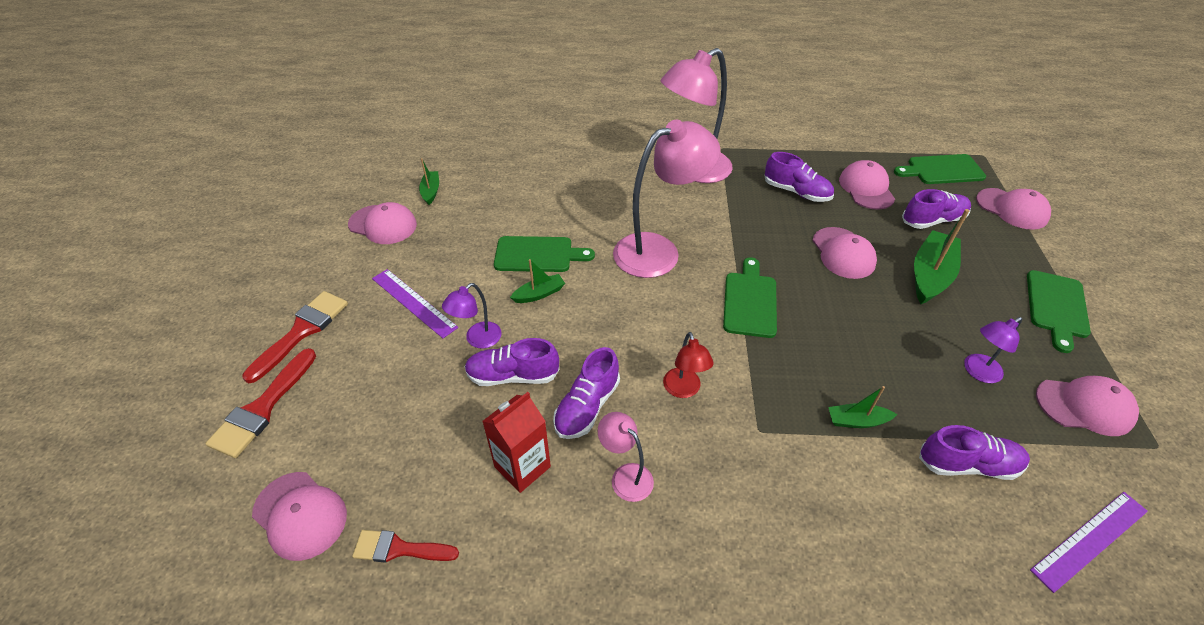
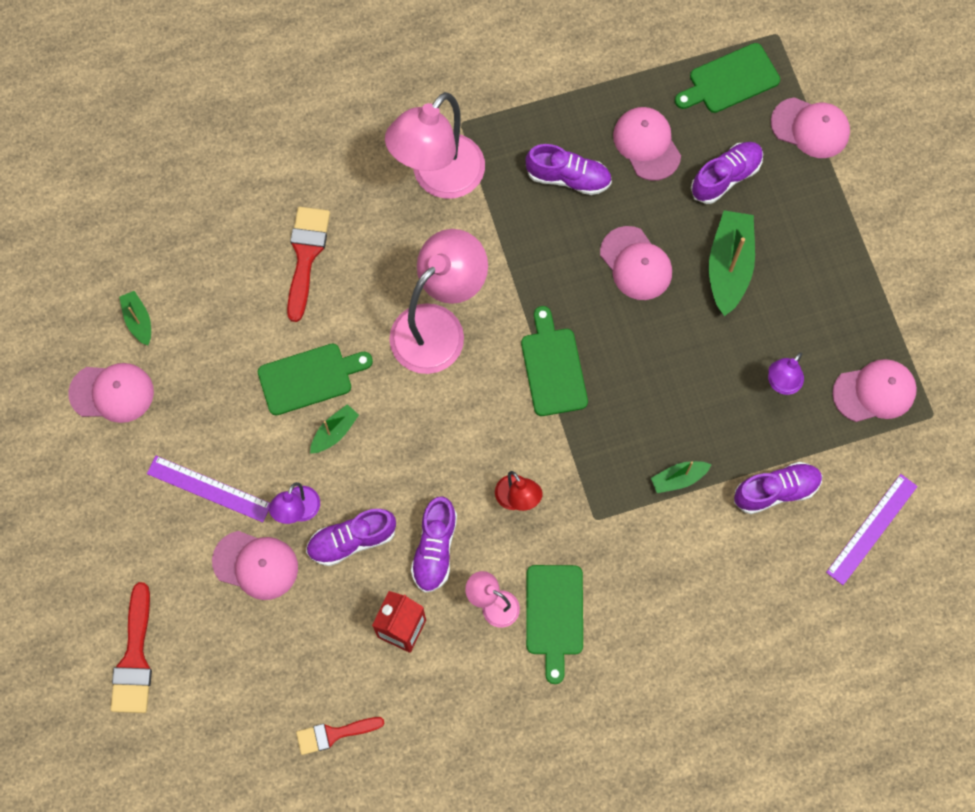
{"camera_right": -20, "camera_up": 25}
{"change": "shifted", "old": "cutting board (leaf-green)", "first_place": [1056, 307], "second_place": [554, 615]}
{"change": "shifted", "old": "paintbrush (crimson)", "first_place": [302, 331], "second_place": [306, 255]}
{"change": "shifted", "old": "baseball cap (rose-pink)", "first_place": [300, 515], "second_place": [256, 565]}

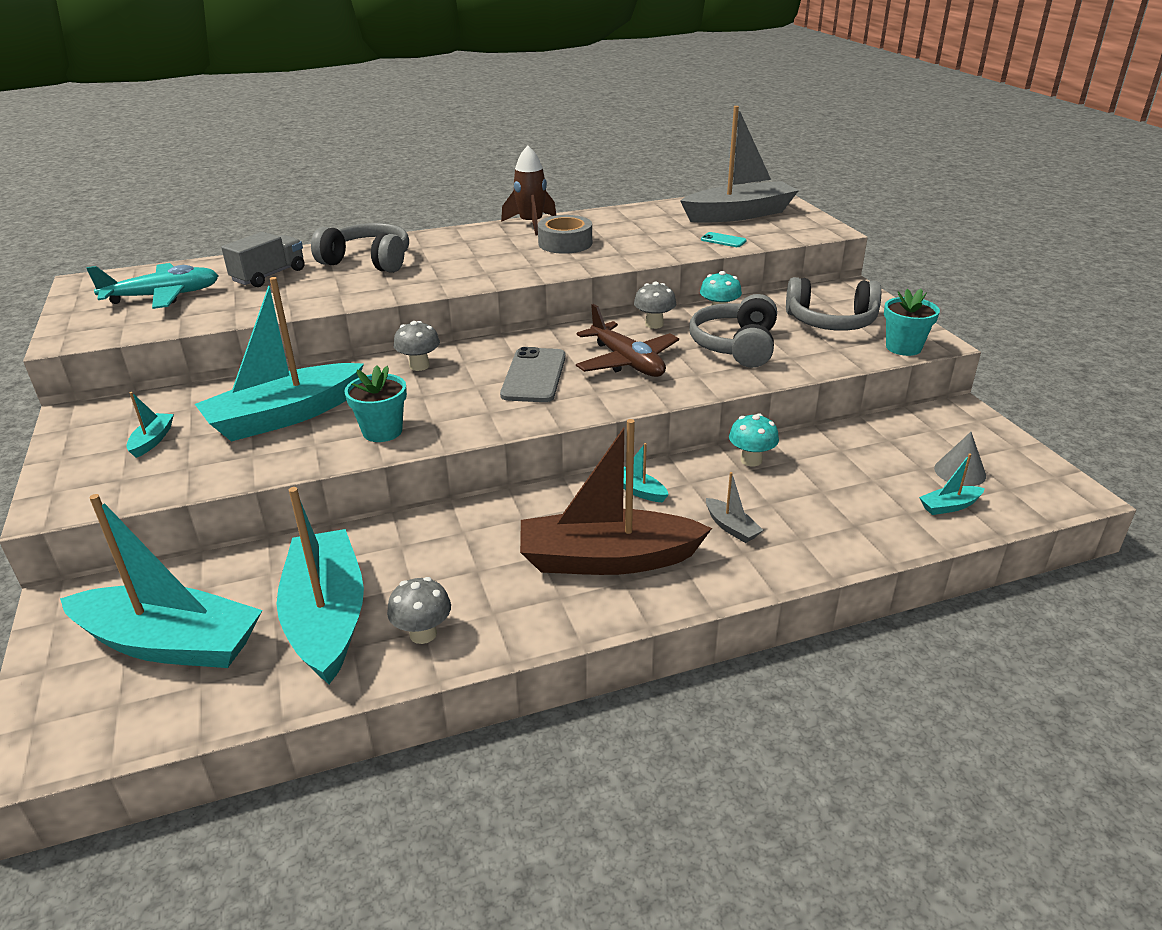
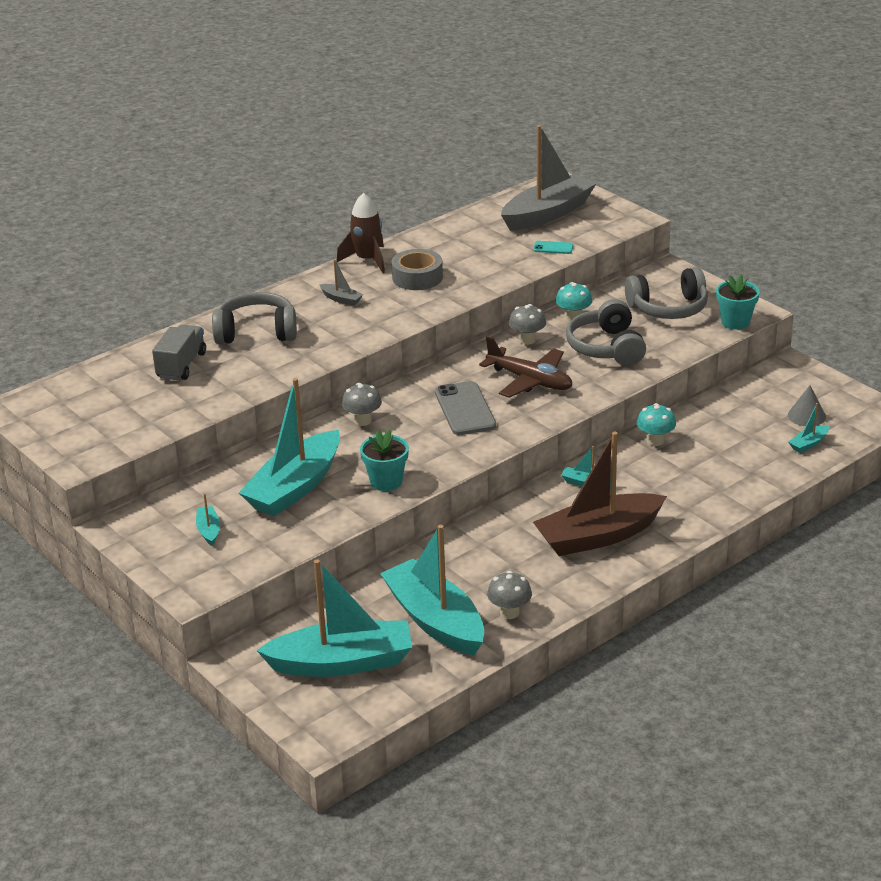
{"camera_right": -20, "camera_up": 0}
{"change": "gone", "old": "toy plane (teal)", "first_place": [163, 296]}
{"change": "shifted", "old": "boat (ash-grey)", "first_place": [731, 527], "second_place": [341, 299]}

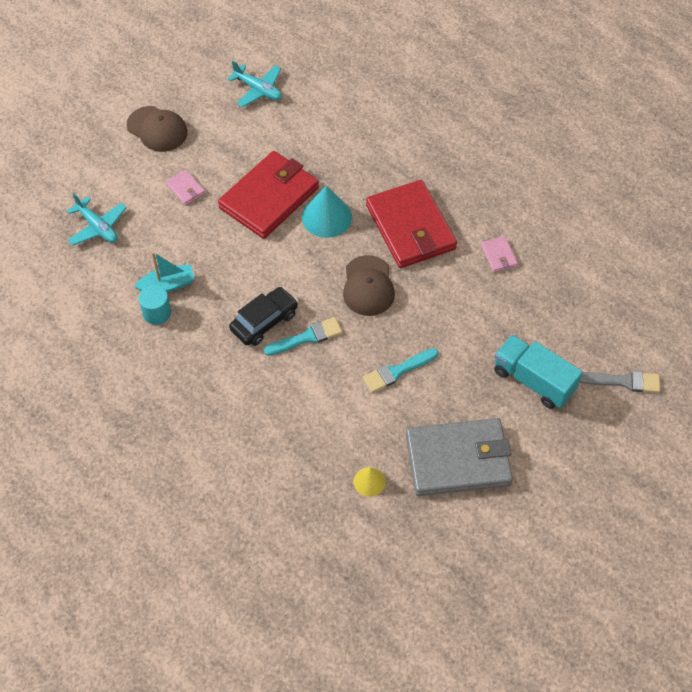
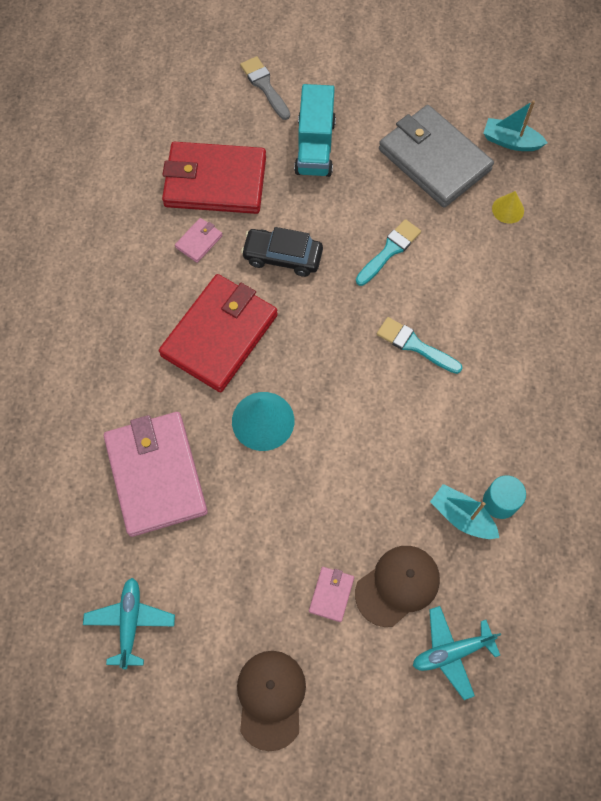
{"camera_right": -125, "camera_up": 10}
{"change": "shifted", "old": "wallet (crimson)", "first_place": [269, 197], "second_place": [215, 182]}
{"change": "rotated", "old": "toy plane (teal)", "first_place": [97, 227], "second_place": [451, 652], "degrees": -120}
{"change": "shifted", "old": "baseball cap (russet)", "first_place": [368, 286], "second_place": [397, 585]}
{"change": "shifted", "old": "toy car (black)", "first_place": [264, 321], "second_place": [282, 257]}
{"change": "rotated", "old": "paintbrush (teal)", "first_place": [397, 371], "second_place": [389, 251], "degrees": -75}
{"change": "new", "new": "boat (teal)", "second_place": [510, 141]}
{"change": "new", "new": "wallet (rose-pink)", "second_place": [156, 475]}

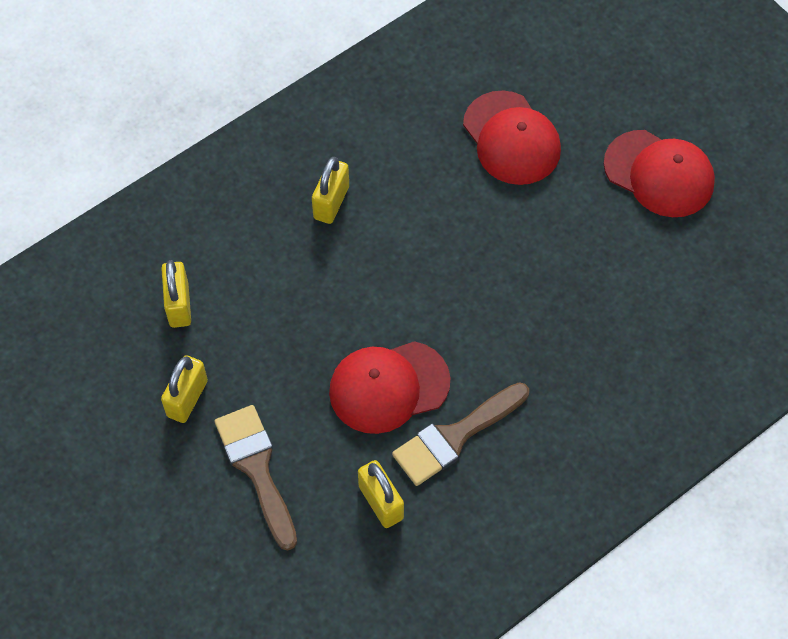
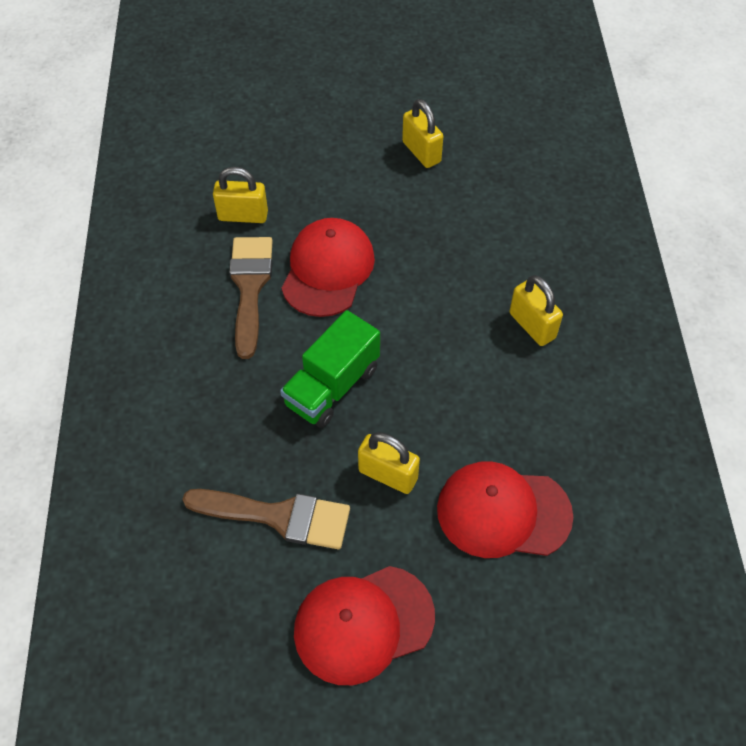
{"camera_right": 125, "camera_up": -5}
{"change": "shifted", "old": "small lock (golden)", "first_place": [179, 305], "second_place": [388, 475]}
{"change": "shifted", "old": "paintbrush (russet)", "first_place": [256, 468], "second_place": [278, 516]}
{"change": "new", "new": "lorry (leaf-green)", "second_place": [332, 386]}

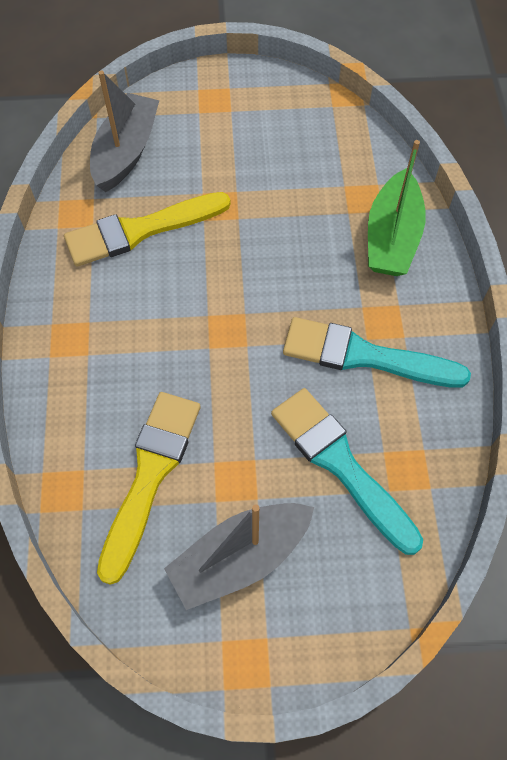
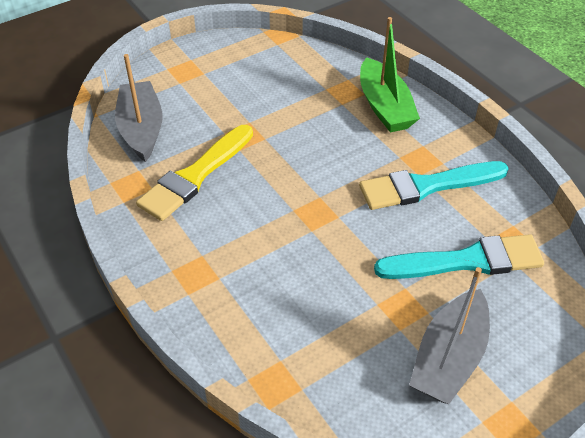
{"camera_right": -30, "camera_up": -15}
{"change": "rotated", "old": "paintbrush (teal)", "first_place": [340, 464], "second_place": [467, 261], "degrees": 150}
{"change": "gone", "old": "paintbrush (golden)", "first_place": [150, 474]}

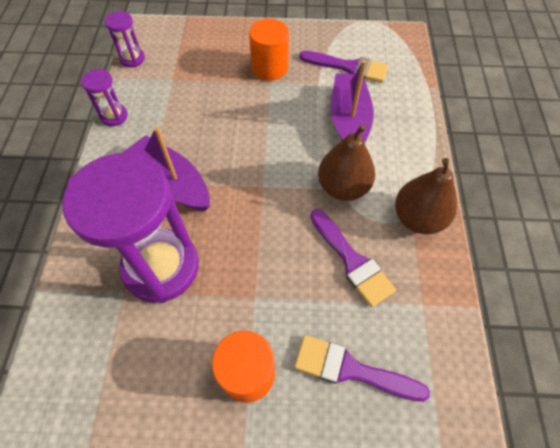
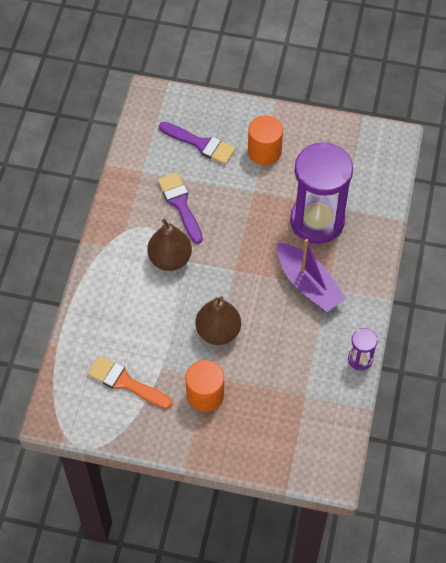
{"camera_right": -170, "camera_up": 0}
{"change": "gone", "old": "sandglass (violet)", "first_place": [132, 59]}
{"change": "repainted", "old": "paintbrush (violet)", "new": "paintbrush (bright orange)", "first_place": [349, 67], "second_place": [125, 382]}
{"change": "gone", "old": "boat (violet)", "first_place": [349, 120]}
{"change": "shifted", "old": "toy pear (russet)", "first_place": [418, 218], "second_place": [218, 331]}

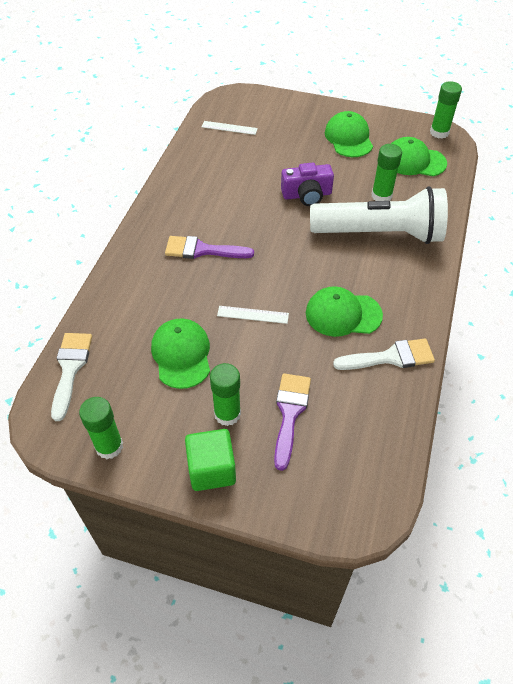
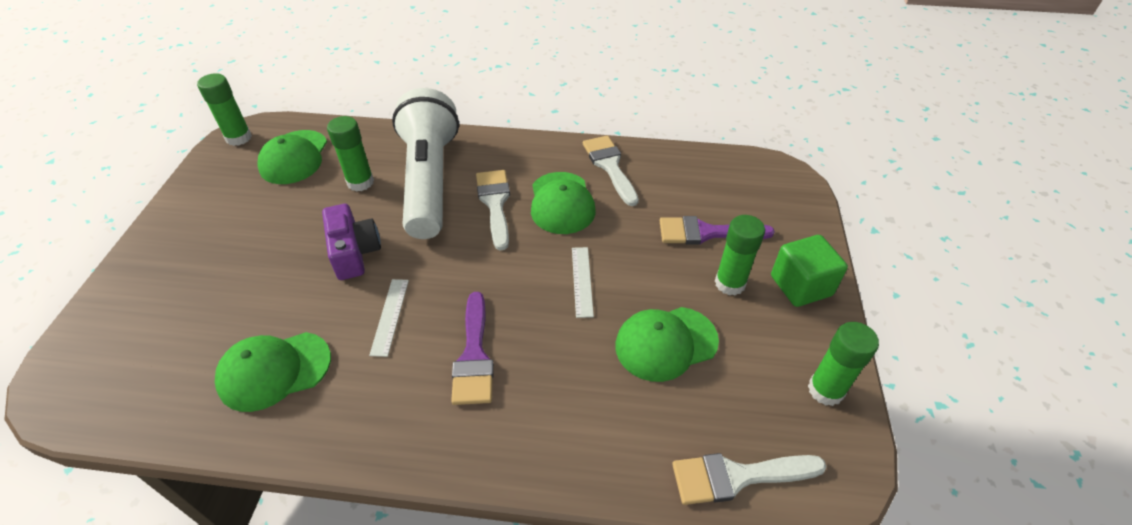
{"camera_right": -100, "camera_up": -5}
{"change": "shifted", "old": "baseball cap (leaf-green)", "first_place": [348, 138], "second_place": [274, 371]}
{"change": "shifted", "old": "measuring stick (white)", "first_place": [229, 128], "second_place": [390, 316]}
{"change": "new", "new": "paintbrush (white)", "second_place": [495, 203]}

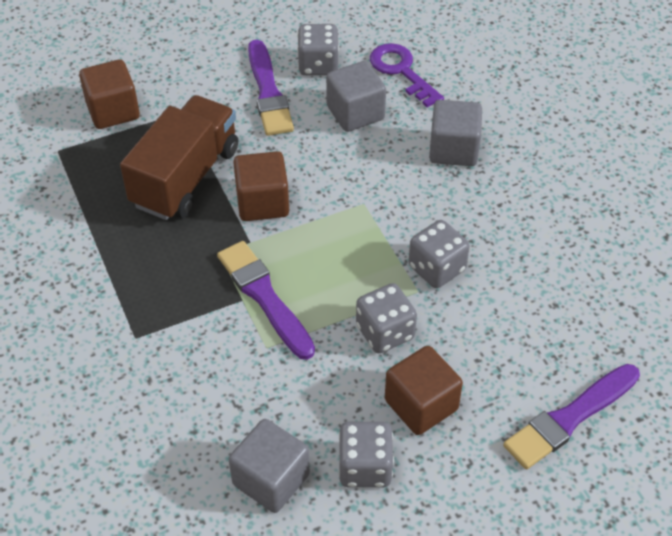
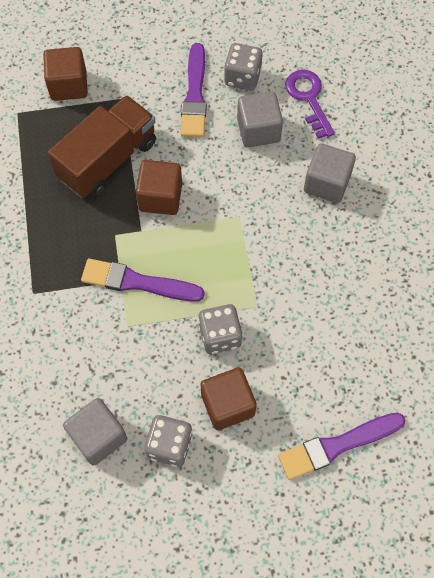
{"camera_right": 15, "camera_up": 15}
{"change": "gone", "old": "game die (ash-grey)", "first_place": [436, 268]}
{"change": "rotated", "old": "paintbrush (violet)", "first_place": [264, 297], "second_place": [138, 282], "degrees": -60}

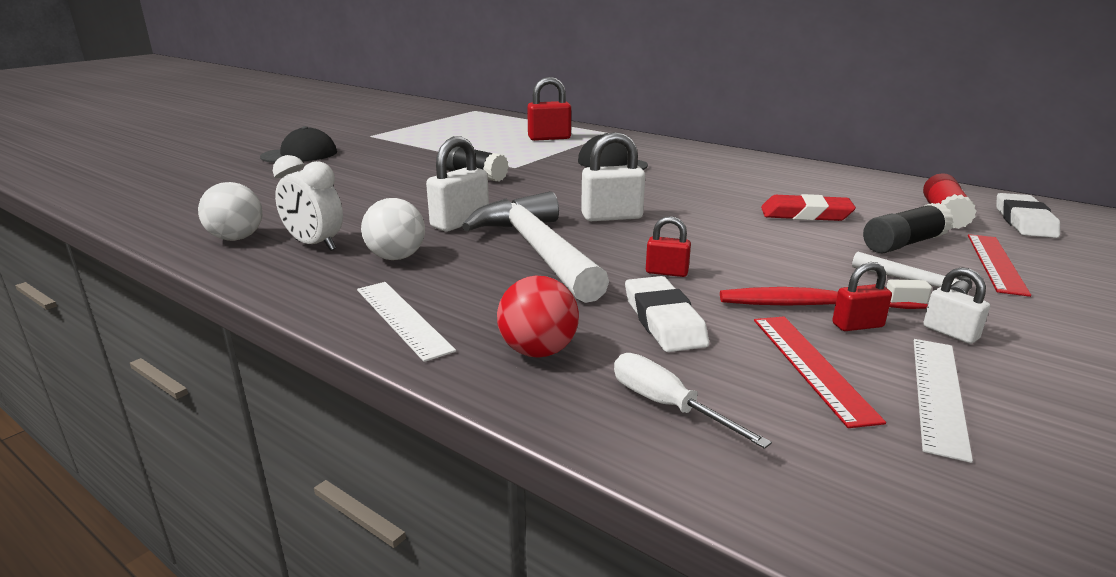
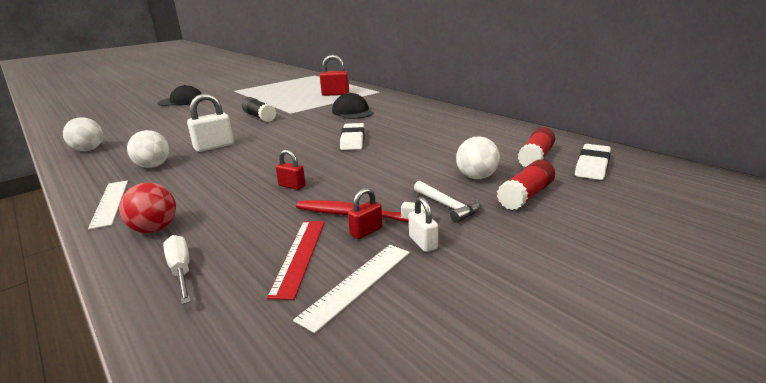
{"camera_right": 15, "camera_up": 0}
{"change": "gone", "old": "small lock (white)", "first_place": [612, 217]}
{"change": "gone", "old": "alarm clock (white)", "first_place": [315, 245]}
{"change": "gone", "old": "carpenter's hammer (white)", "first_place": [537, 250]}
{"change": "gone", "old": "eraser (crimson)", "first_place": [805, 214]}
{"change": "swapped", "old": "glue (black)", "new": "sphere (white)", "first_place": [903, 243], "second_place": [476, 177]}
{"change": "swapped", "old": "measuring stick (crimson)", "new": "glue (crimson)", "first_place": [995, 263], "second_place": [526, 196]}
{"change": "rotated", "old": "small lock (crimson)", "first_place": [857, 325], "second_place": [366, 231], "degrees": -45}
{"change": "shifted", "old": "eraser (white)", "first_place": [663, 320], "second_place": [353, 140]}

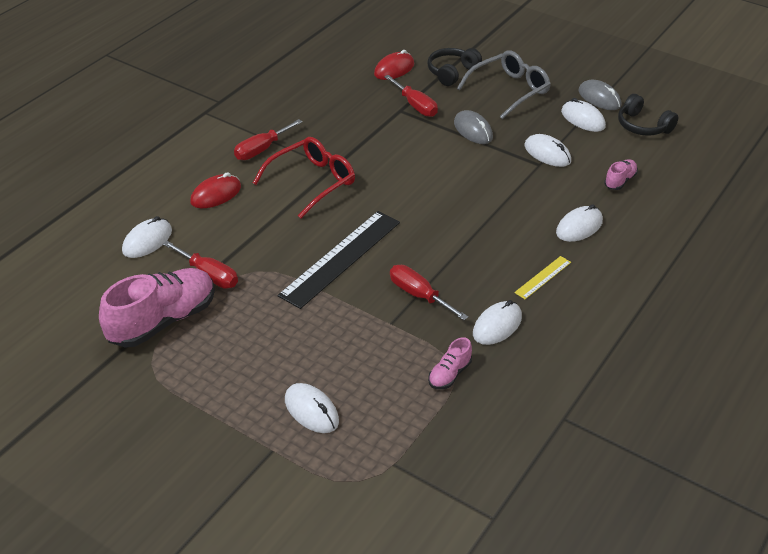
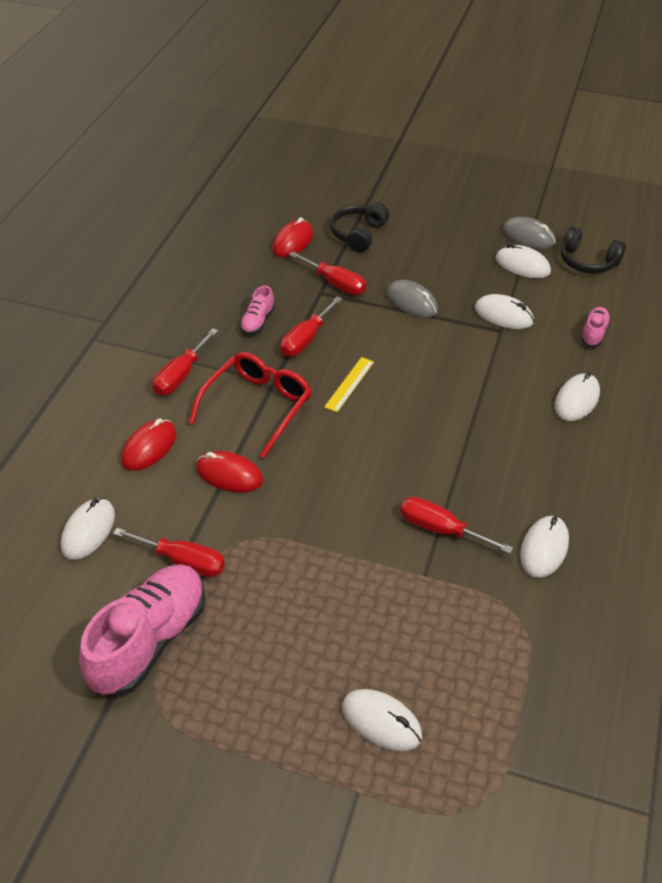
{"camera_right": -15, "camera_up": 5}
{"change": "gone", "old": "eyeglasses (ash-grey)", "first_place": [509, 91]}
{"change": "gone", "old": "measuring stick (black)", "first_place": [341, 258]}
{"change": "shifted", "old": "measuring stick (golden)", "first_place": [543, 277], "second_place": [349, 384]}
{"change": "shifted", "old": "sneaker (rose-pink)", "first_place": [449, 374], "second_place": [258, 322]}
{"change": "new", "new": "screwdriver (crimson)", "second_place": [306, 339]}
{"change": "new", "new": "computer mouse (crimson)", "second_place": [229, 475]}

